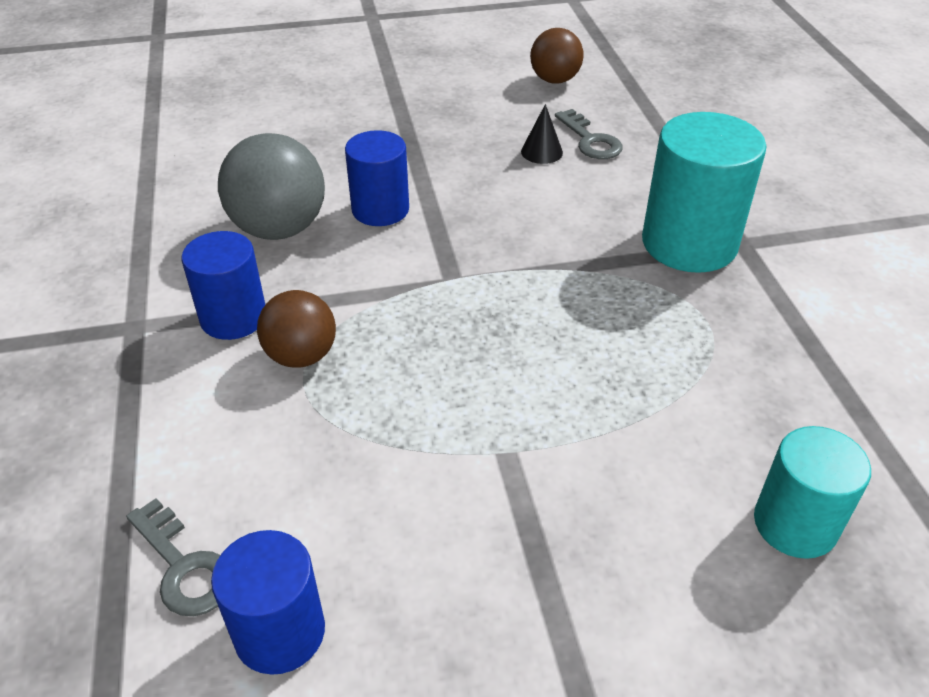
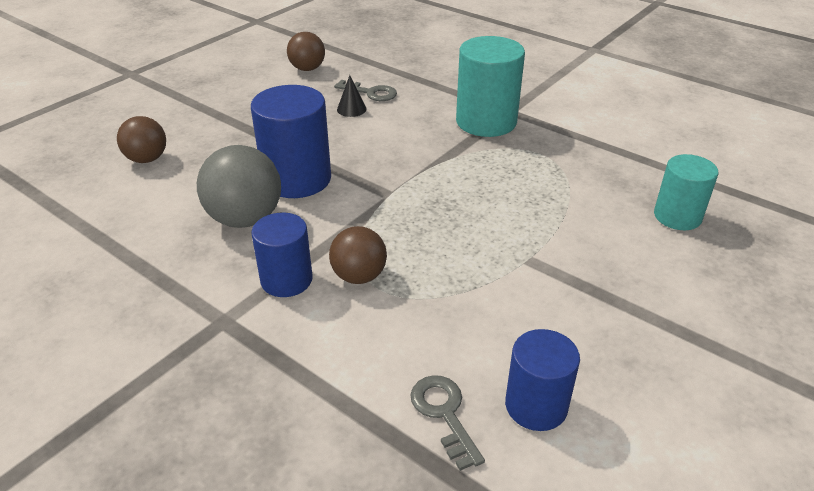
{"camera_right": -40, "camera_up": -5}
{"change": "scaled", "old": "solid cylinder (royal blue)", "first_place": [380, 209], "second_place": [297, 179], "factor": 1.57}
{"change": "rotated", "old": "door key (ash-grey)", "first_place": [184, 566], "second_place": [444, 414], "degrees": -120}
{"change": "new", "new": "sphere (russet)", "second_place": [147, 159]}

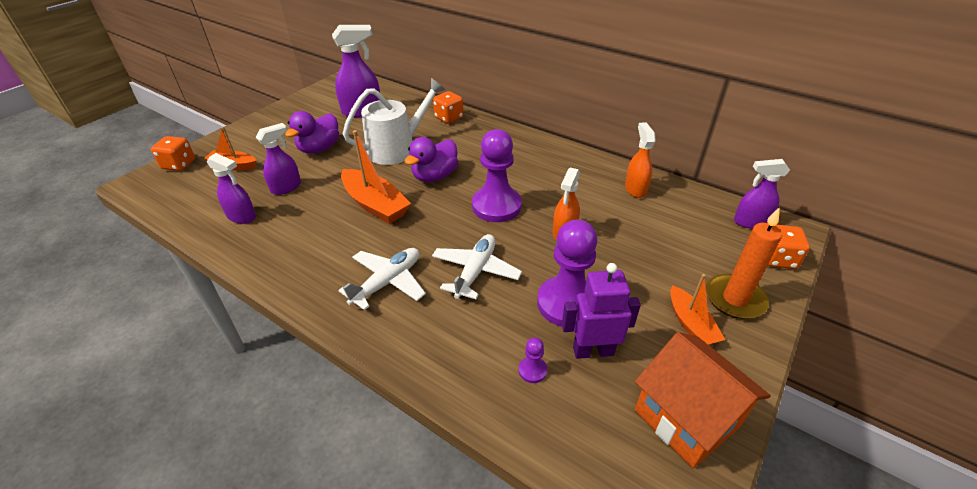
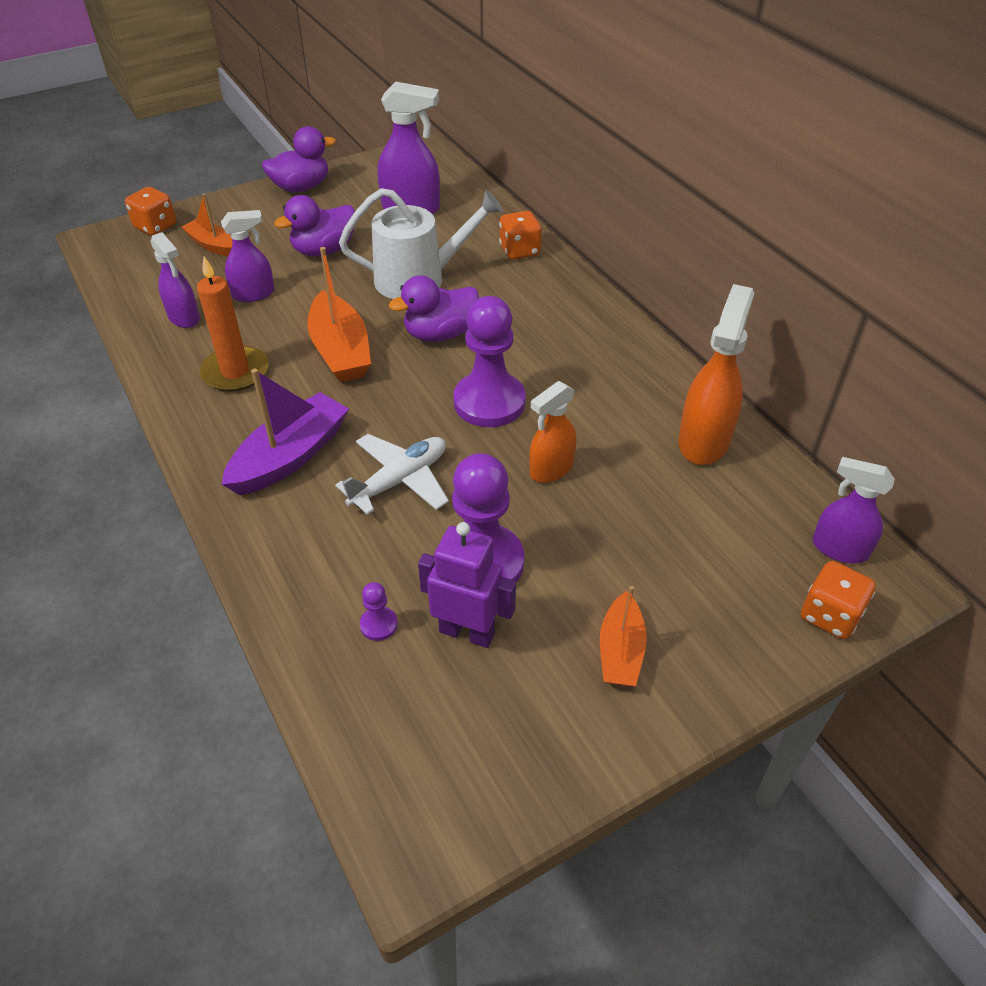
{"camera_right": 25, "camera_up": 5}
{"change": "scaled", "old": "spray cleaner (bright orange)", "first_place": [635, 189], "second_place": [704, 441], "factor": 1.54}
{"change": "shifted", "old": "wax candle (bright orange)", "first_place": [734, 299], "second_place": [235, 372]}
{"change": "swapped", "old": "toy plane (white)", "new": "boat (violet)", "first_place": [387, 282], "second_place": [290, 457]}
{"change": "gone", "old": "toy house (bright orange)", "first_place": [686, 418]}
{"change": "new", "new": "toy duck (violet)", "second_place": [301, 187]}

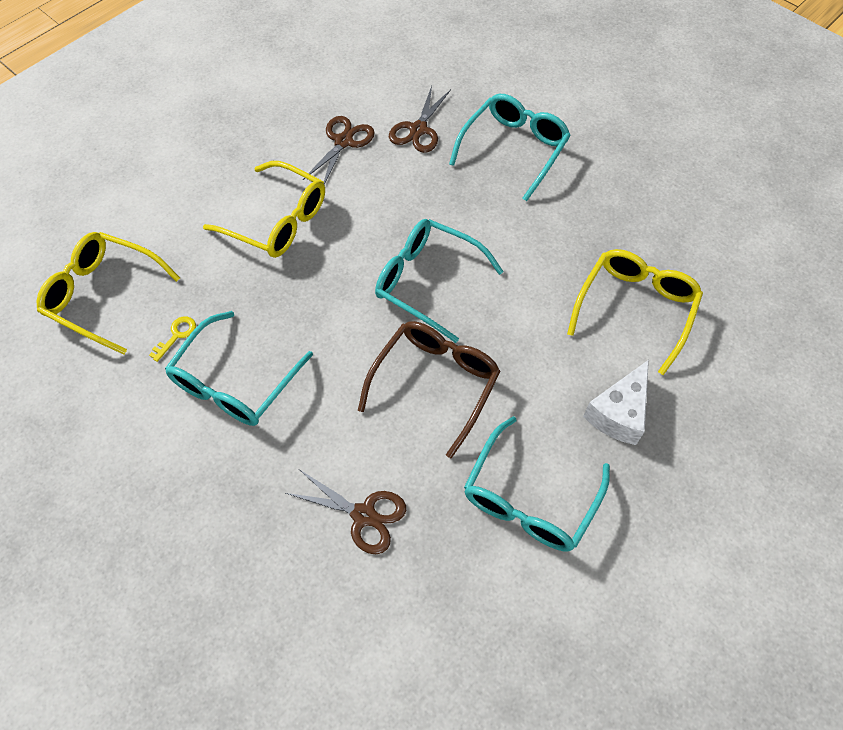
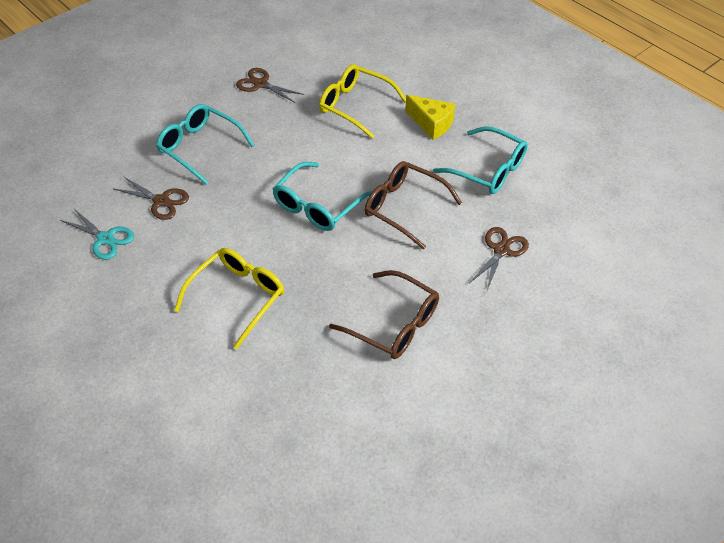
{"camera_right": -85, "camera_up": -10}
{"change": "shifted", "old": "shears (russet)", "first_place": [343, 141], "second_place": [260, 84]}
{"change": "gone", "old": "eyeglasses (golden)", "first_place": [103, 295]}
{"change": "repainted", "old": "eyeglasses (teal)", "new": "eyeglasses (russet)", "first_place": [234, 382], "second_place": [394, 324]}
{"change": "gone", "old": "door key (golden)", "first_place": [176, 335]}
{"change": "repainted", "old": "cheese (white)", "new": "cheese (golden)", "first_place": [619, 413], "second_place": [431, 124]}
{"change": "new", "new": "shears (teal)", "second_place": [105, 239]}

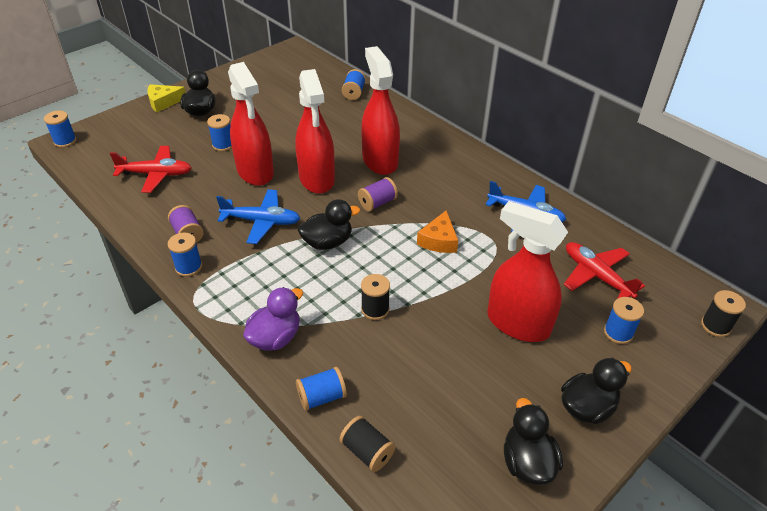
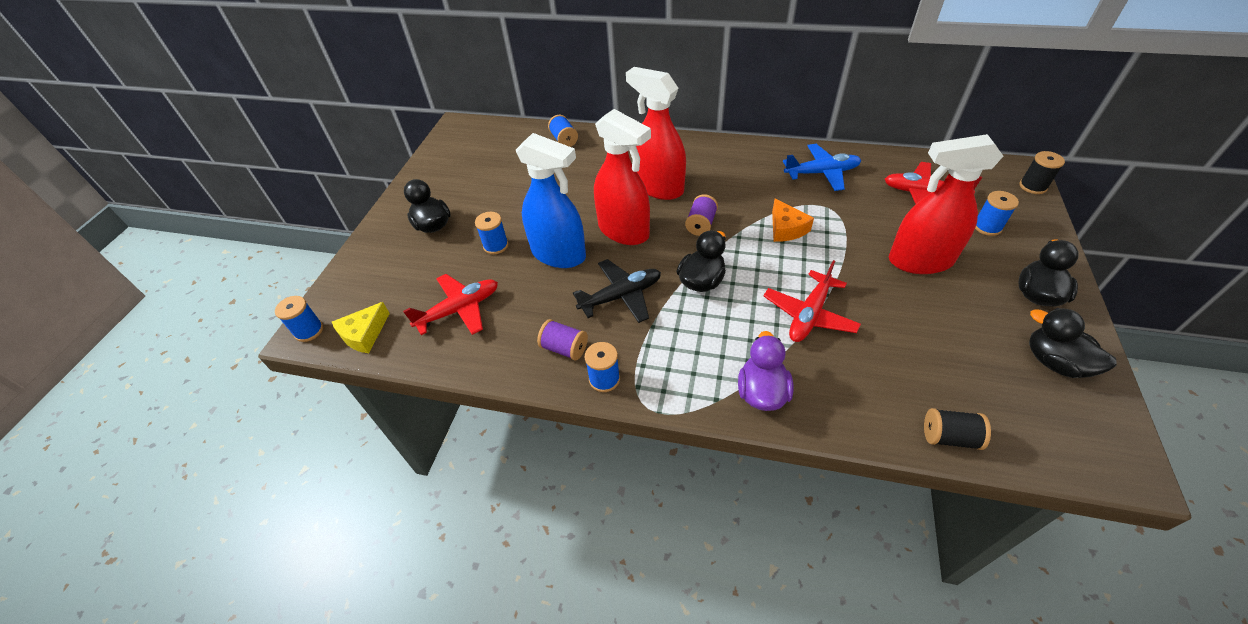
{"camera_right": -30, "camera_up": 5}
{"change": "repainted", "old": "spray cleaner (crimson)", "new": "spray cleaner (royal blue)", "first_place": [255, 172], "second_place": [559, 254]}
{"change": "shifted", "old": "cheese (golden)", "first_place": [163, 102], "second_place": [364, 334]}
{"change": "repainted", "old": "toy plane (royal blue)", "new": "toy plane (black)", "first_place": [262, 221], "second_place": [621, 296]}
{"change": "swapped", "old": "spool (black)", "new": "toy plane (crimson)", "first_place": [375, 309], "second_place": [809, 315]}
{"change": "gone", "old": "spool (royal blue)", "first_place": [322, 397]}

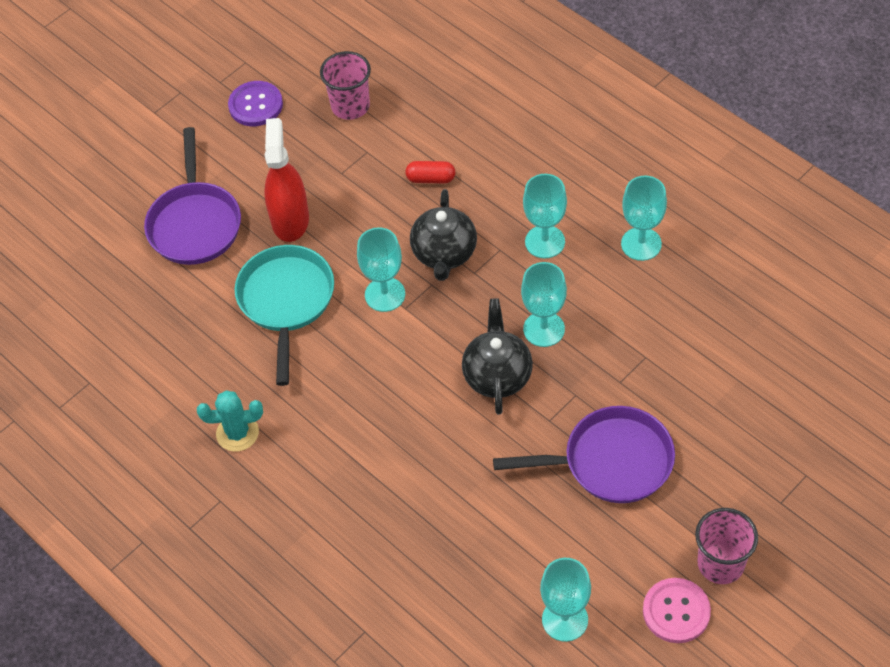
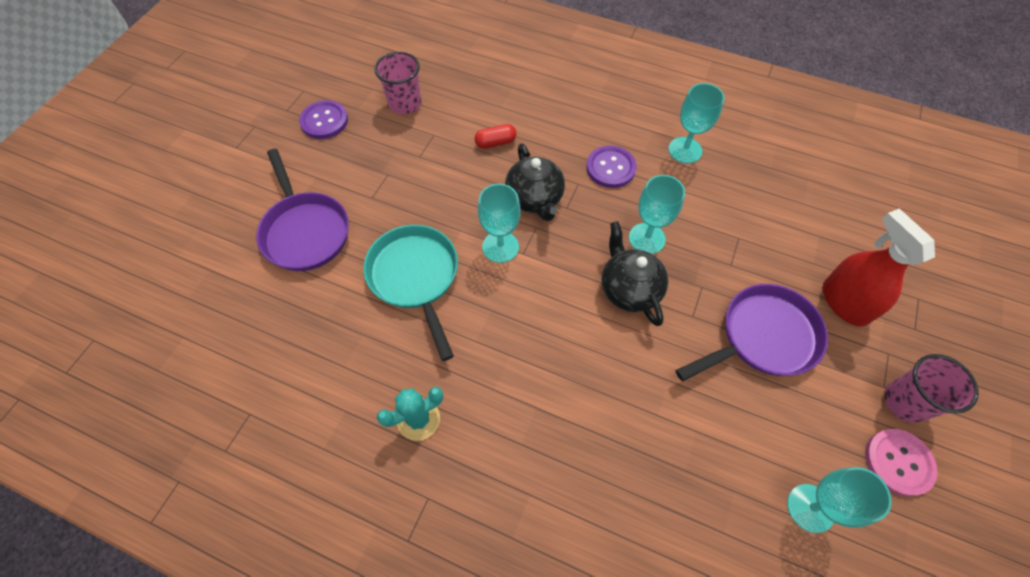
{"camera_right": -25, "camera_up": 5}
{"change": "shifted", "old": "spray cleaner (crimson)", "first_place": [290, 220], "second_place": [844, 302]}
{"change": "swapped", "old": "chalice (teal)", "new": "sewing button (violet)", "first_place": [545, 242], "second_place": [610, 168]}

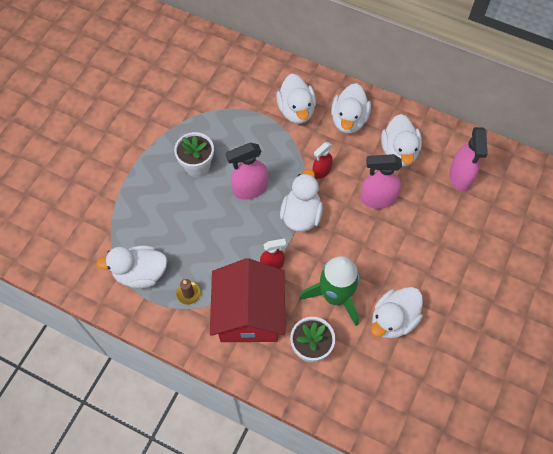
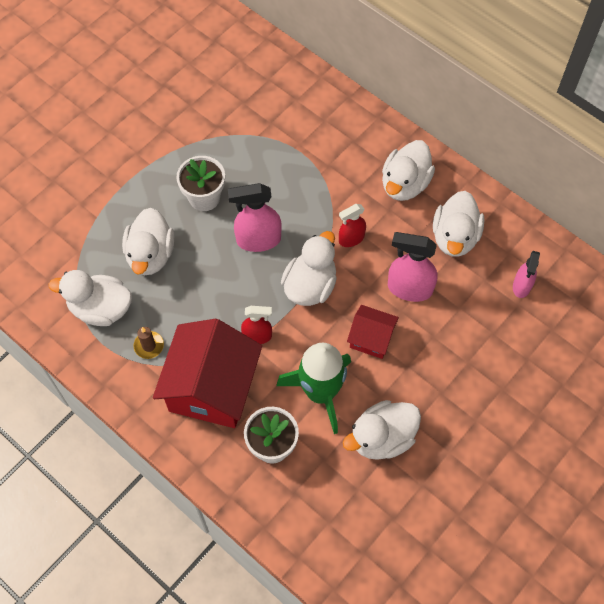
{"camera_right": 15, "camera_up": 0}
{"change": "shifted", "old": "toy duck (white)", "first_place": [296, 110], "second_place": [150, 255]}
{"change": "scaled", "old": "spray cleaner (rose-pink)", "first_place": [460, 177], "second_place": [521, 286], "factor": 0.62}
{"change": "new", "new": "toy house (crimson)", "second_place": [371, 338]}

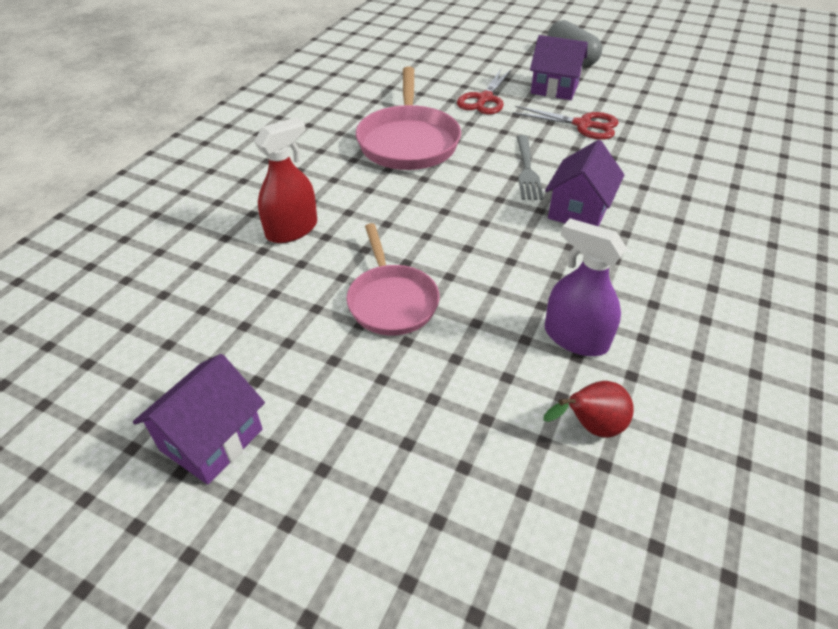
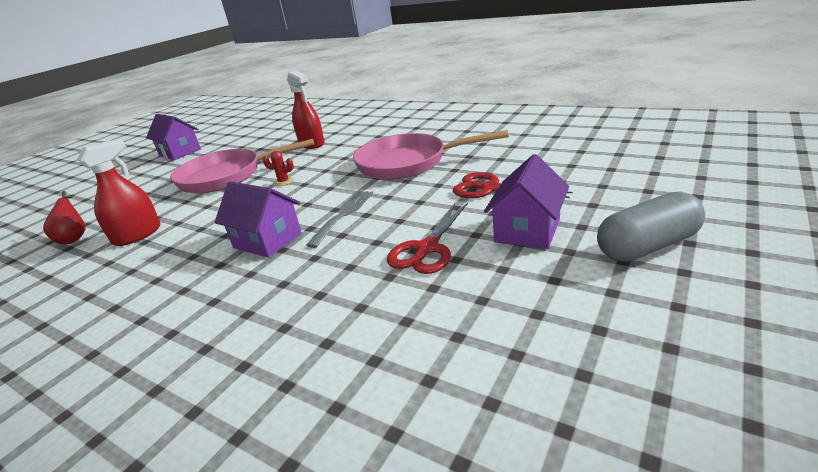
{"camera_right": 100, "camera_up": -15}
{"change": "rotated", "old": "dinner fork (ash-grey)", "first_place": [527, 170], "second_place": [343, 215], "degrees": 105}
{"change": "repainted", "old": "spray cleaner (violet)", "new": "spray cleaner (crimson)", "first_place": [575, 338], "second_place": [137, 235]}
{"change": "scaled", "old": "skillet (rose-pink)", "first_place": [391, 301], "second_place": [226, 176], "factor": 1.51}
{"change": "new", "new": "cactus (crimson)", "second_place": [283, 182]}

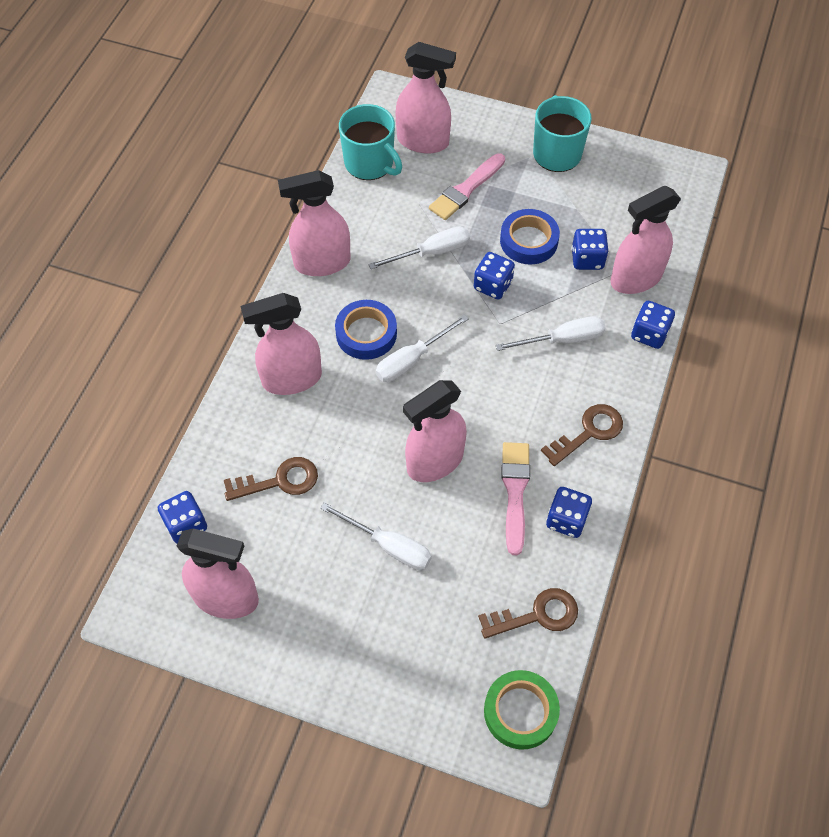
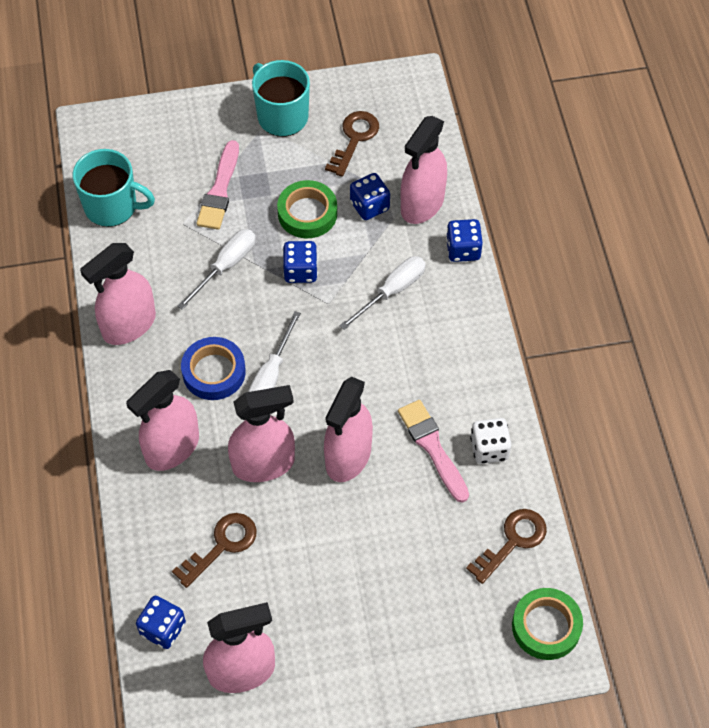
{"camera_right": -30, "camera_up": 0}
{"change": "shifted", "old": "spray cleaner (rose-pink)", "first_place": [423, 141], "second_place": [264, 464]}
{"change": "repainted", "old": "tape (royal blue)", "new": "tape (leaf-green)", "first_place": [529, 241], "second_place": [307, 213]}
{"change": "shifted", "old": "door key (russet)", "first_place": [589, 432], "second_place": [354, 139]}
{"change": "repainted", "old": "game die (royal blue)", "new": "game die (white)", "first_place": [566, 520], "second_place": [489, 449]}
{"change": "gone", "old": "screwdriver (white)", "first_place": [388, 546]}

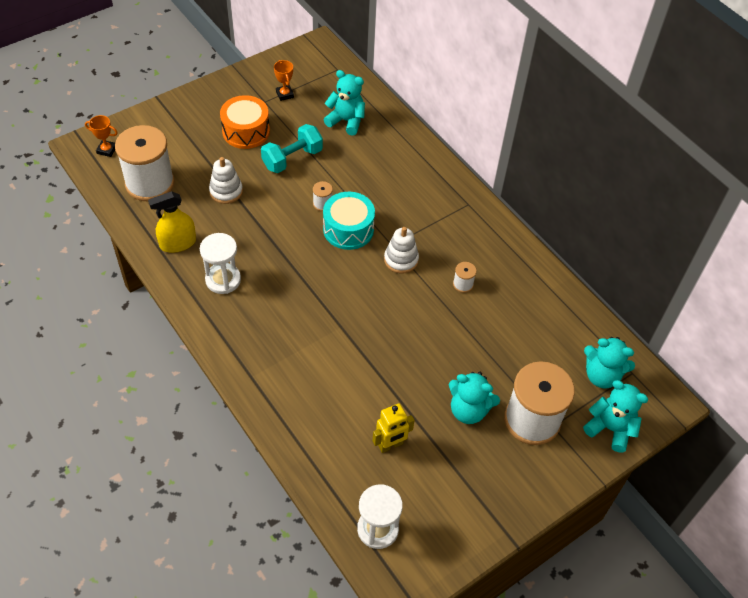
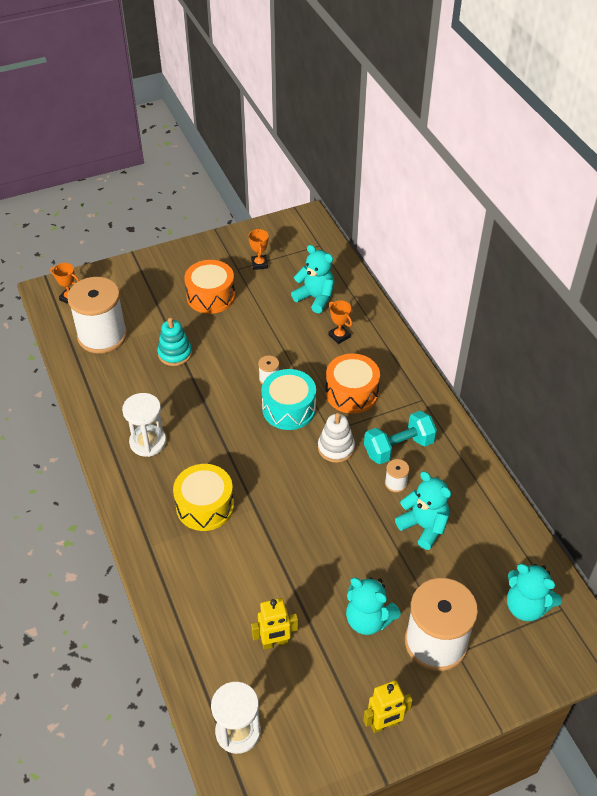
{"camera_right": 15, "camera_up": -5}
{"change": "shifted", "old": "free weight (teal)", "first_place": [292, 159], "second_place": [398, 447]}
{"change": "repainted", "old": "ring stacker (white)", "new": "ring stacker (teal)", "first_place": [226, 191], "second_place": [175, 353]}
{"change": "gone", "old": "spray cleaner (golden)", "first_place": [178, 243]}
{"change": "shifted", "old": "stuffed bear (teal)", "first_place": [610, 428], "second_place": [423, 526]}
{"change": "new", "new": "prize cup (bright orange)", "second_place": [339, 336]}
{"change": "new", "new": "snare drum (bright orange)", "second_place": [351, 393]}
{"change": "new", "new": "snare drum (golden)", "second_place": [205, 506]}
{"change": "new", "new": "robot figure (golden)", "second_place": [384, 724]}

